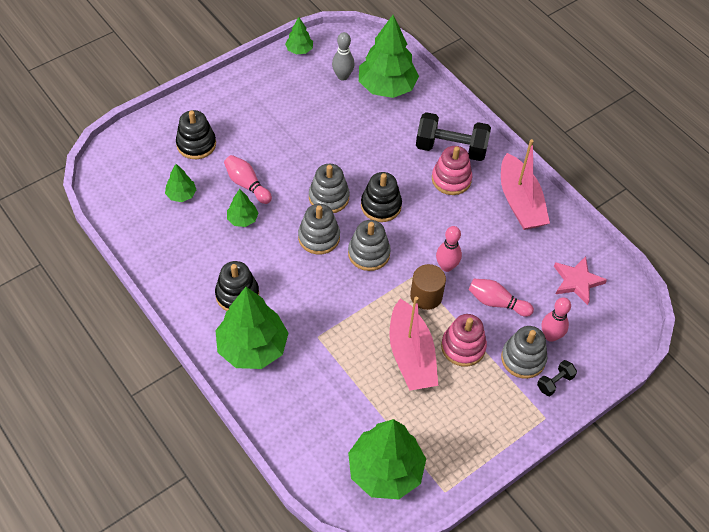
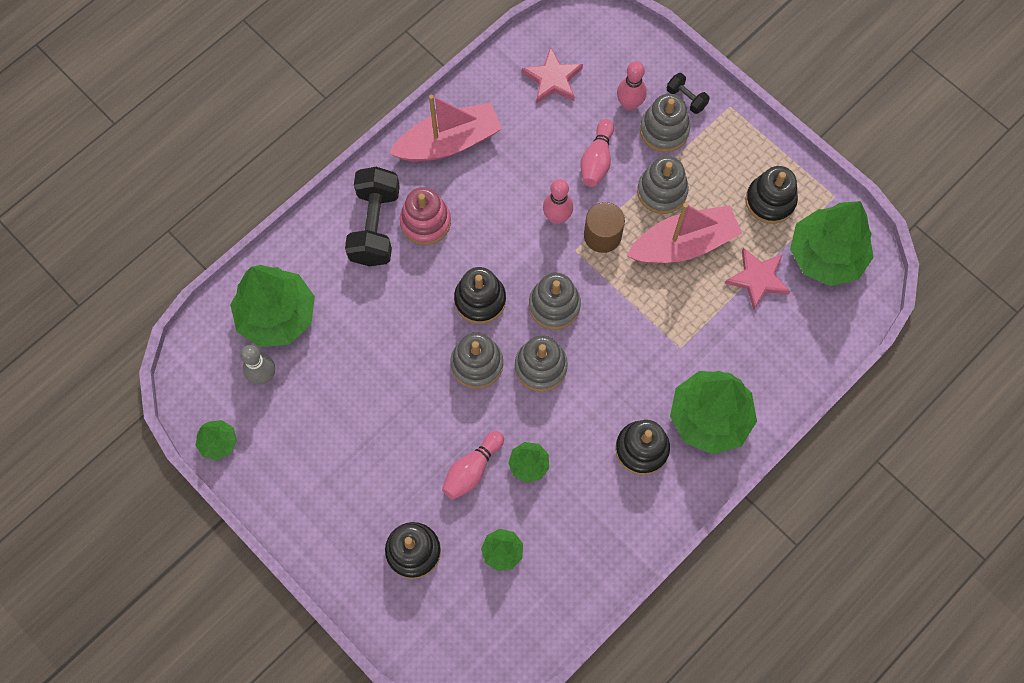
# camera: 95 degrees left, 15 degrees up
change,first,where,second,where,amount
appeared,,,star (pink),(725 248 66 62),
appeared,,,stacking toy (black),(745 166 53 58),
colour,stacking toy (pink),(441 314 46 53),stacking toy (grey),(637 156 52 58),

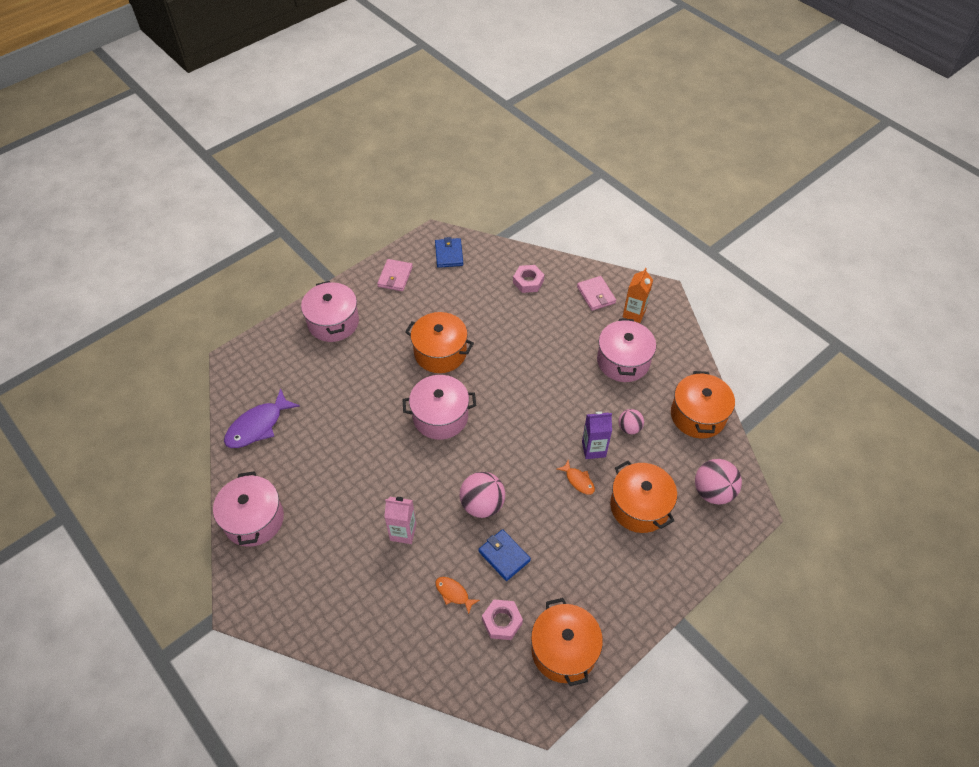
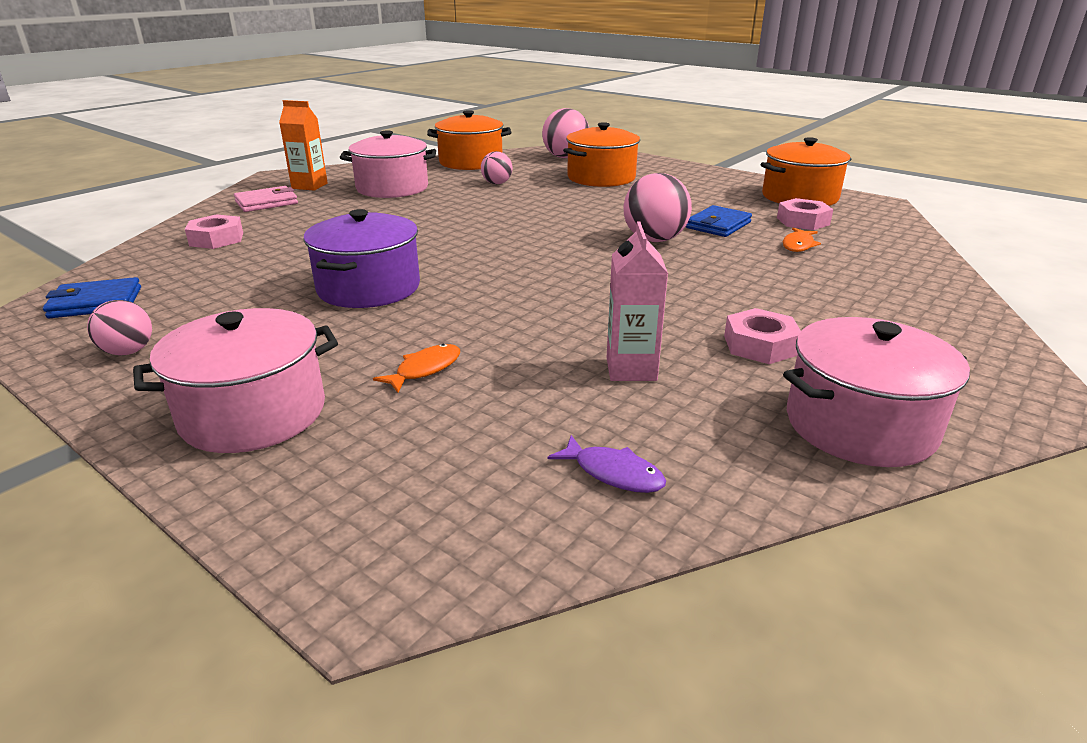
# camera: 100 degrees left, 25 degrees down
change,first,where,second,where,amount
missing,pot (pink),(402 375 74 65),,,
missing,carton (purple),(582 411 30 48),,,
appeared,,,nut (pink),(724 308 77 56),
relocated,carton (pink),(384 497 32 47),,(607 222 61 159),
relocated,fish (orange),(557 460 38 35),,(373 344 87 48),
exchanged,wallet (pink),(377 259 36 32),ball (pink),(87 300 65 56),
colour,pot (orange),(405 312 69 61),pot (purple),(303 209 117 99),
size,fish (purple),(224 388 76 60),,(548 435 118 58),x0.53

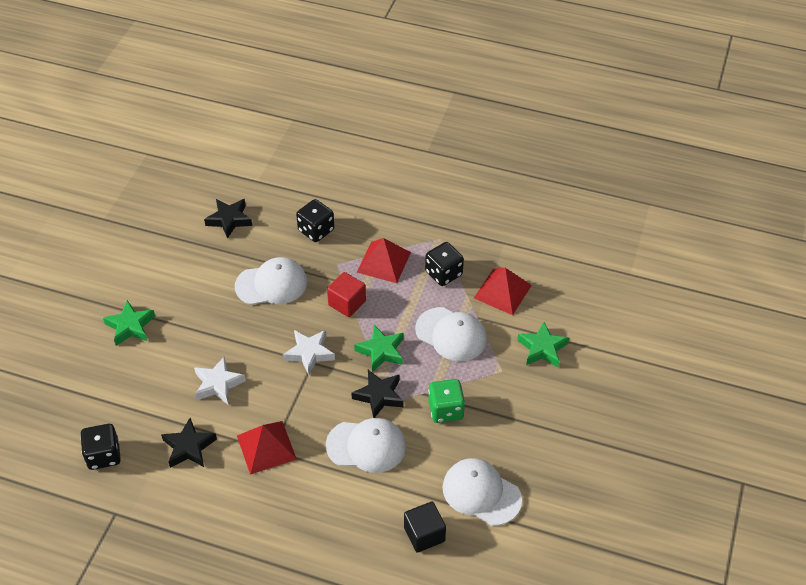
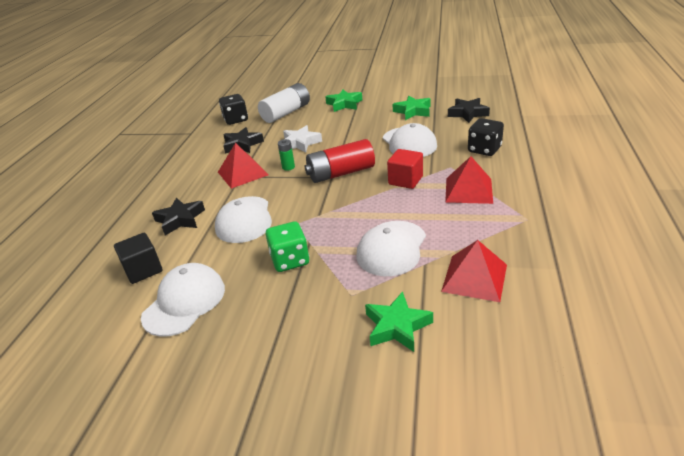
# camera: 85 degrees right, 15 degrees down
change,first,where,second,where,amount
missing,dice (black),(425 242 39 44),,,
appeared,,,battery (white),(258 83 52 40),
appeared,,,battery (green),(278 139 17 32),
relocated,star (black),(351 370 53 48),,(152 198 53 37),
relocated,star (green),(354 325 50 47),,(393 96 38 24),
exchanged,star (white),(283 330 52 45),battery (red),(304 139 71 44),

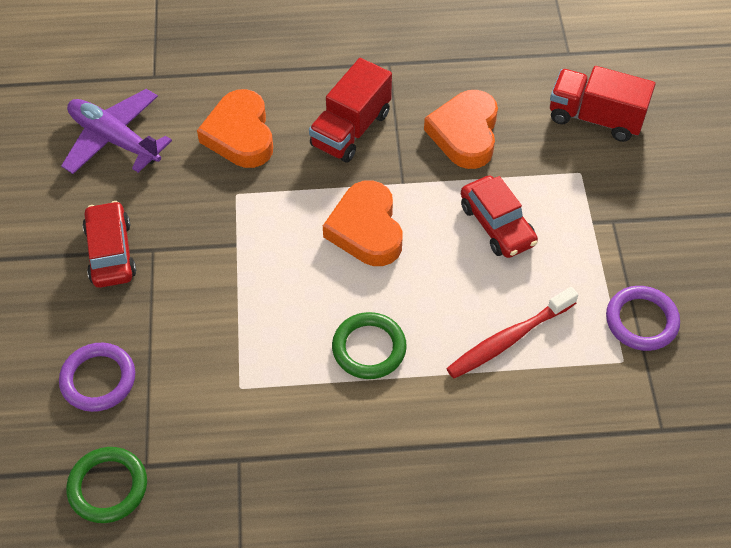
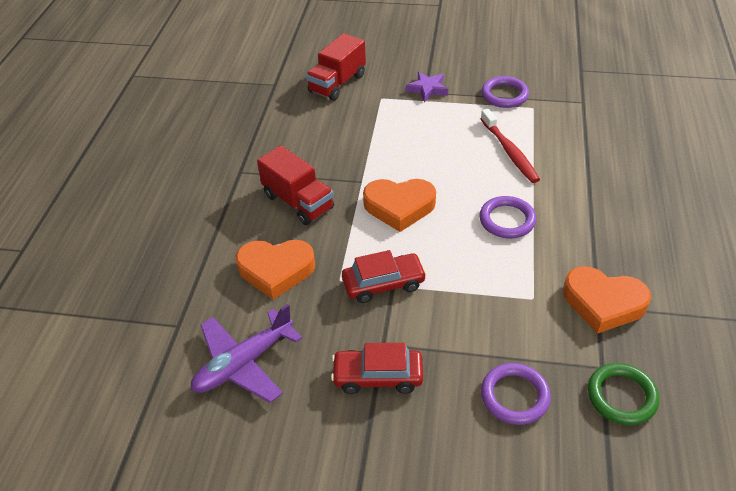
# camera: 75 degrees left, 10 degrees down
change,first,where,second,where,amount
appeared,,,star (purple),(406 72 42 31),
relocated,heart (orange),(424 90 74 79),,(563 266 88 68),
relocated,car (red),(461 175 77 83),,(342 250 85 53),
colour,ring (green),(332 312 75 67),ring (purple),(479 196 57 43),

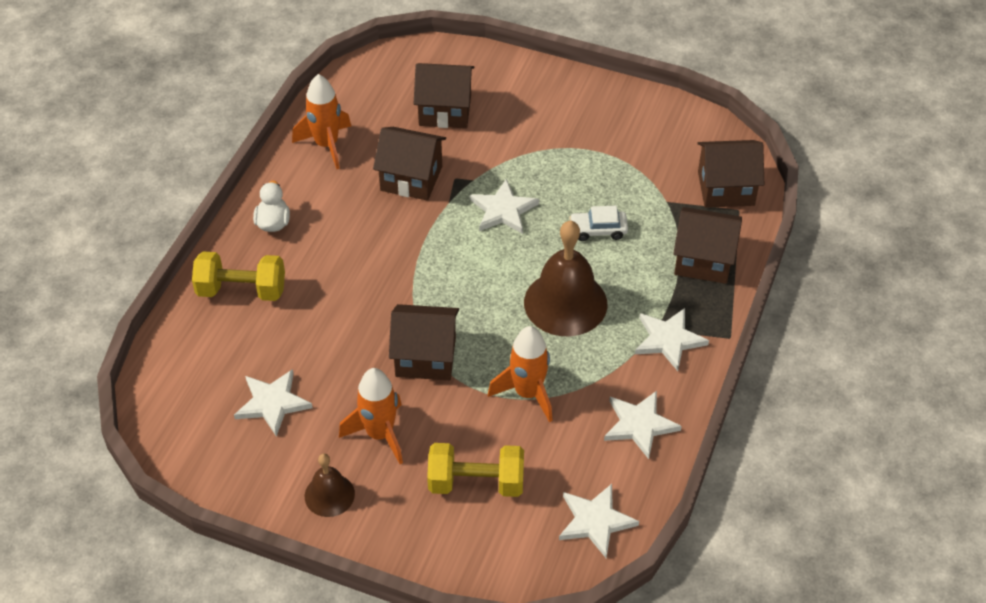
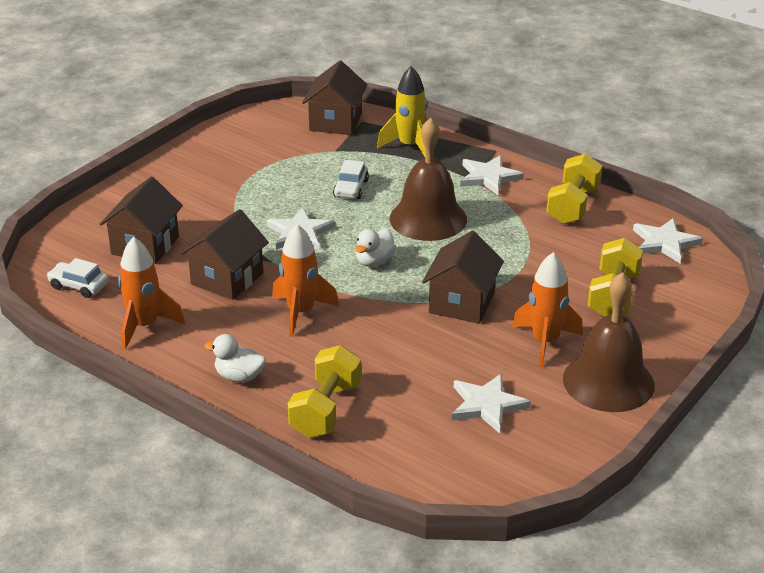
# camera: 75 degrees left, 15 degrees down
change,first,where,second,where,amount
appeared,,,car (white),(47 258 62 40),
appeared,,,duck (white),(356 229 40 38),
relocated,rocket (orange),(488 326 64 96),,(272 224 67 113),
exchanged,star (white),(604 391 78 68),dumbbell (yellow),(546 153 56 71),
exchanged,house (brown),(673 207 69 77),rocket (yellow),(377 66 51 91),
size,bell (brown),(305 454 50 63),,(563 272 92 140),x1.83

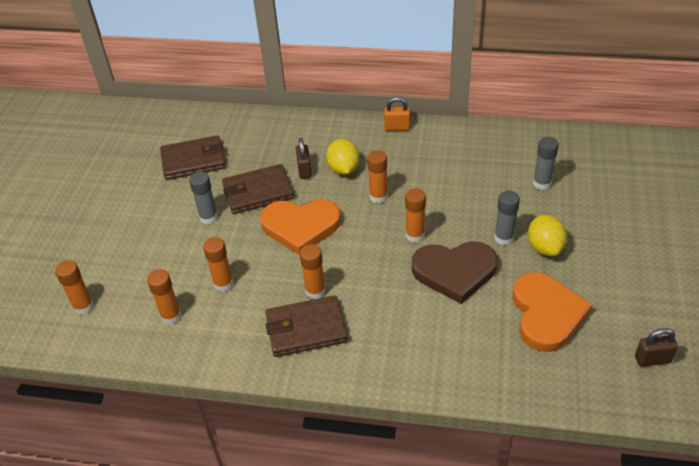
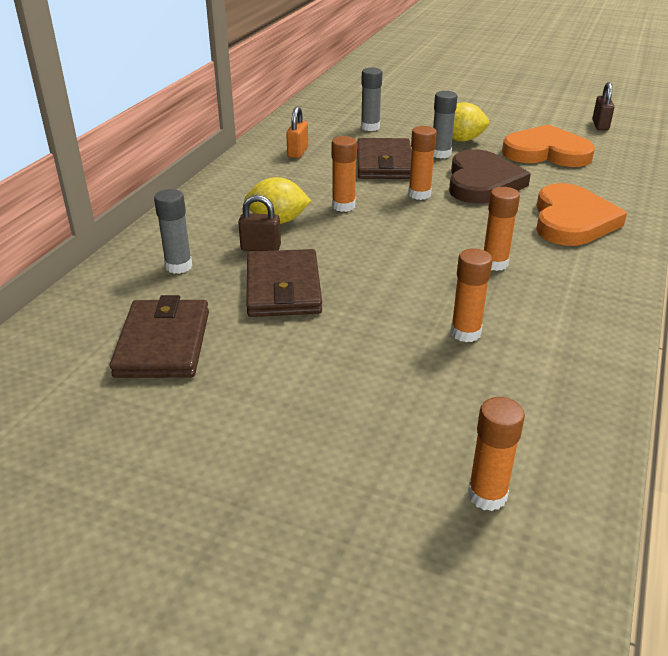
# camera: 80 degrees left, 10 degrees down
change,first,where,second,where,amount
missing,glue stick (orange),(147 269 35 55),,,
relocated,glue stick (grey),(189 172 29 52),,(154 189 38 85),
relocated,heart (orange),(260 199 81 56),,(536 183 91 63),
relocated,wallet (brown),(265 295 83 62),,(357 138 55 41),
relocated,padlock (orange),(384 97 26 34),,(286 106 22 52),

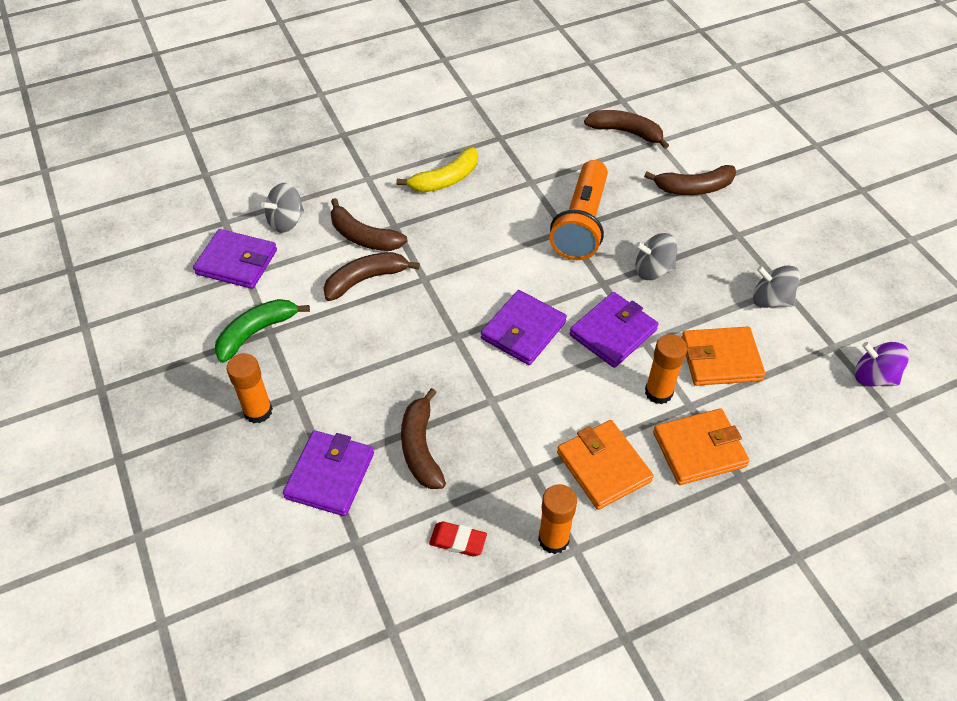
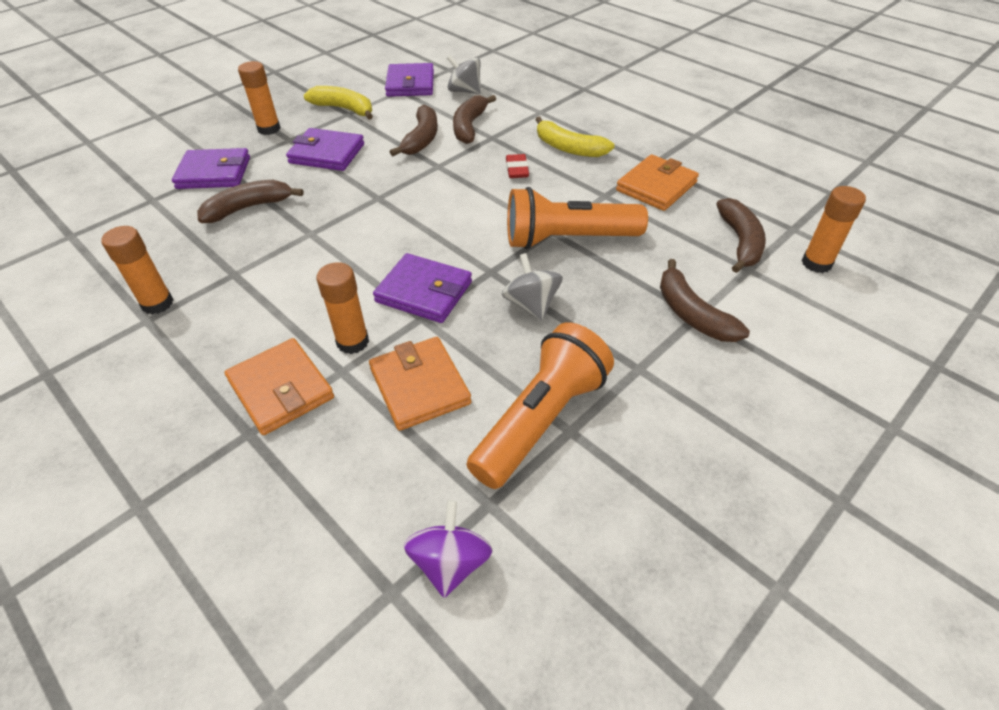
# camera: 70 degrees right, 5 degrees down
change,first,where,second,where,amount
appeared,,,glue stick (orange),(802 186 64 87),
relocated,eraser (red),(429 522 58 34),,(506 154 23 24),
relocated,wallet (purple),(481 290 86 75),,(286 128 78 43),
relocated,wallet (orange),(557 420 97 90),,(616 154 83 57),
exchanged,spinning top (grey),(753 265 47 43),flashlight (orange),(467 322 147 167),
colour,banana (green),(215 299 95 64),banana (yellow),(304 86 69 34),
spun,banana (brown),(323 252 97 49),,(390 105 48 51),60 degrees clockwise

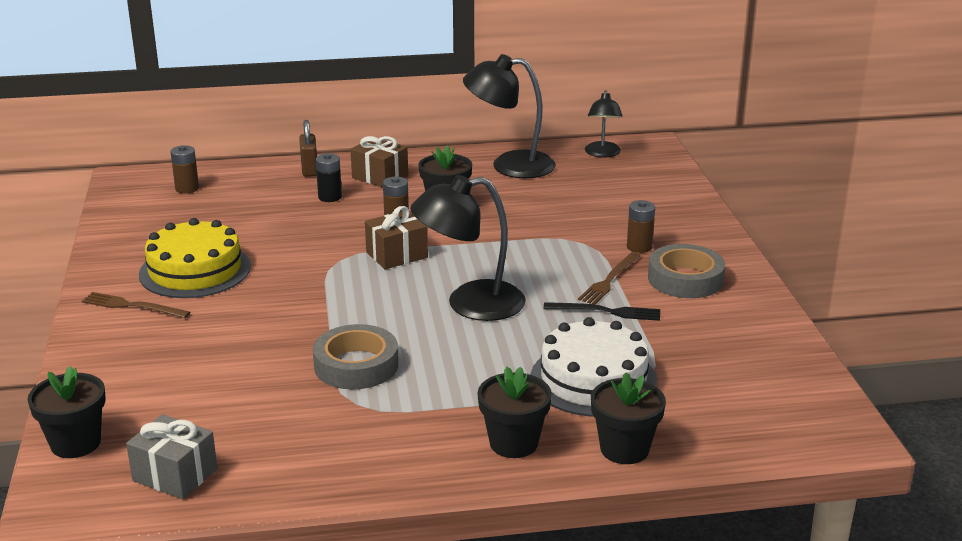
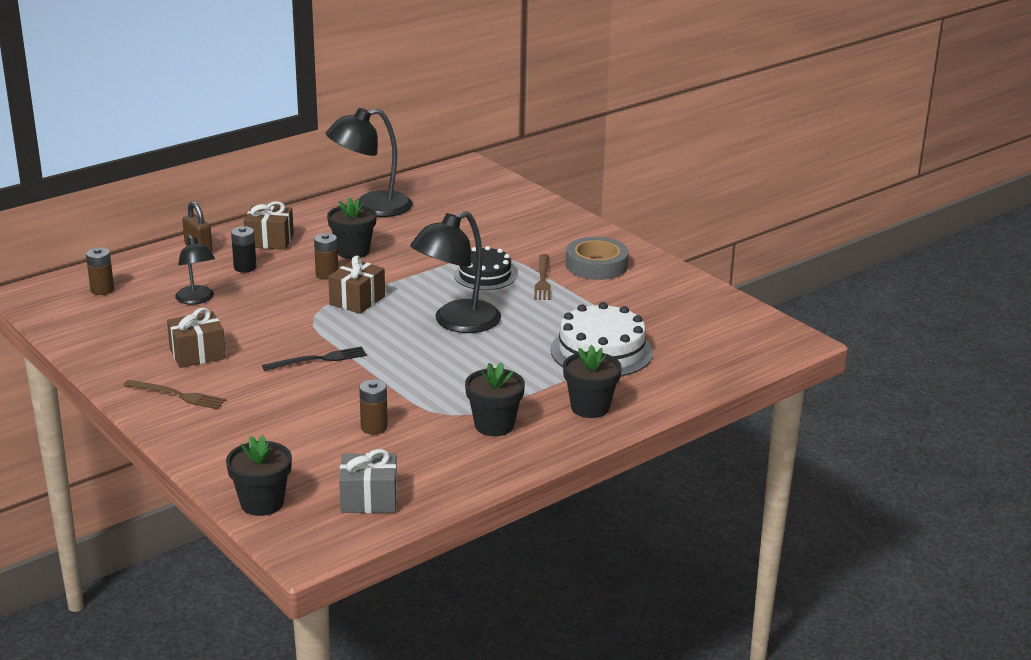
# camera: 30 degrees left, 0 degrees up
change,first,where,second,where,amount
missing,tape (grey),(313 324 85 65),,,
appeared,,,cake (black),(454 246 62 44),
relocated,fork (black),(543 302 117 19),,(262 346 105 25),
relocated,lamp (black),(585 90 38 67),,(175 235 40 70),
relocated,flower pot (black),(591 372 75 92),,(465 362 60 74),
relocated,battery (brown),(627 200 28 53),,(359 379 29 55),
exchanged,cake (yellow),(139 218 112 80),gift (brown),(167 308 59 60),
spun,fork (brown),(82 292 108 26),,(123 380 103 29),150 degrees counterclockwise

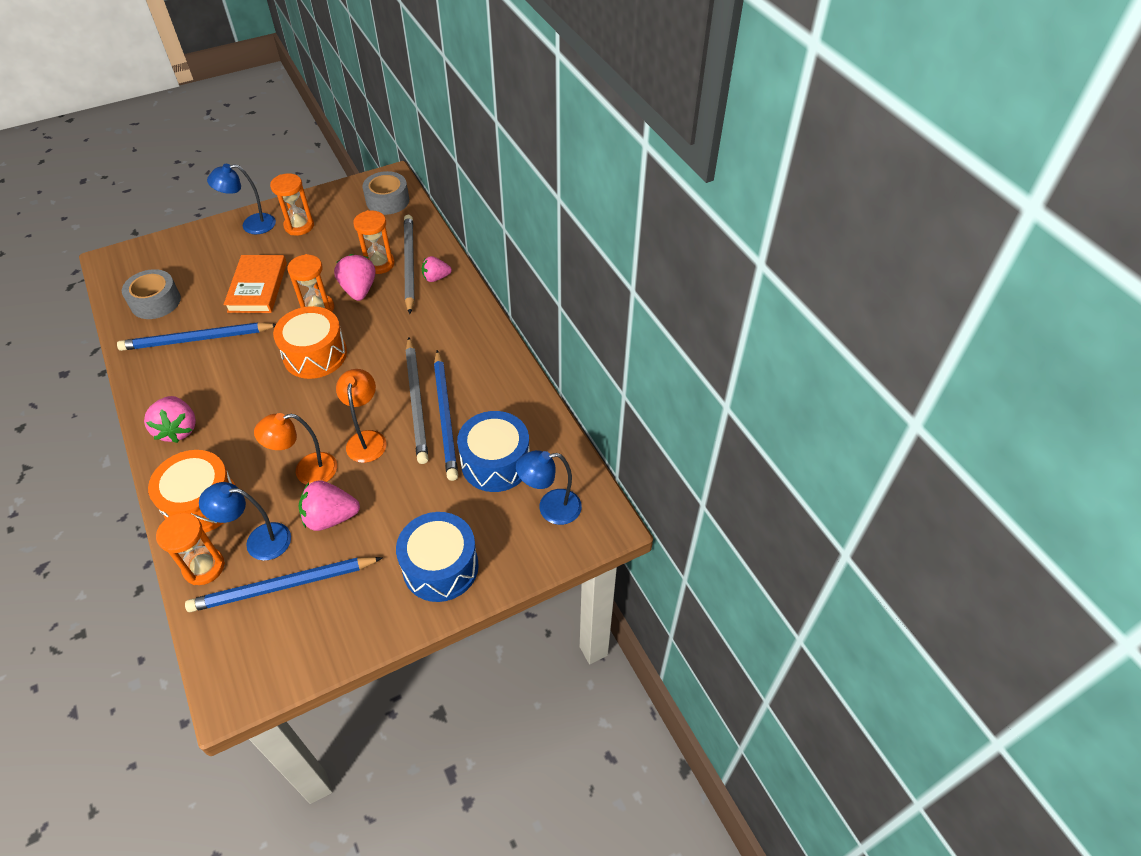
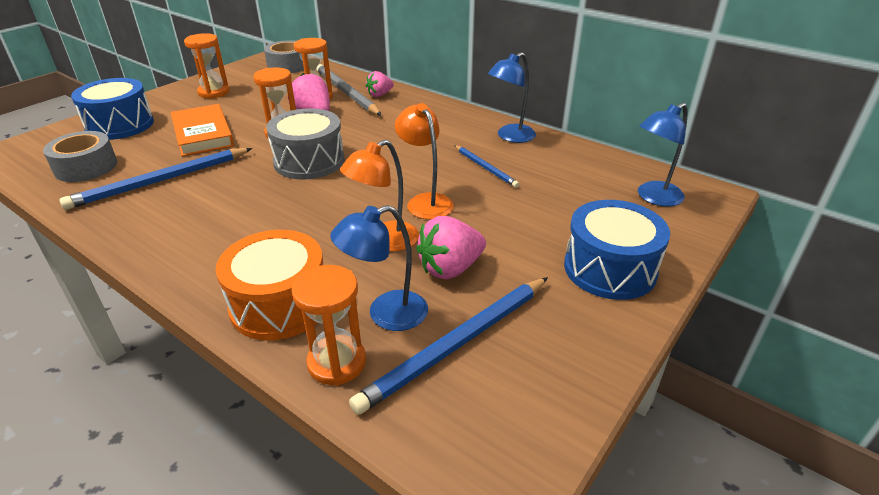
# camera: 25 degrees left, 15 degrees down
change,first,where,second,where,amount
missing,strawberry (pink),(144 396 52 47),,,
missing,pencil (grey),(405 337 23 127),,,
relocated,lamp (blue),(207 164 69 70),,(488 52 48 91),
relocated,drum (blue),(457 411 73 81),,(71 78 83 62),
colour,drum (orange),(273 306 74 73),drum (grey),(266 108 78 72),
size,pencil (blue),(434 350 24 131),,(454 145 65 43),x0.56

